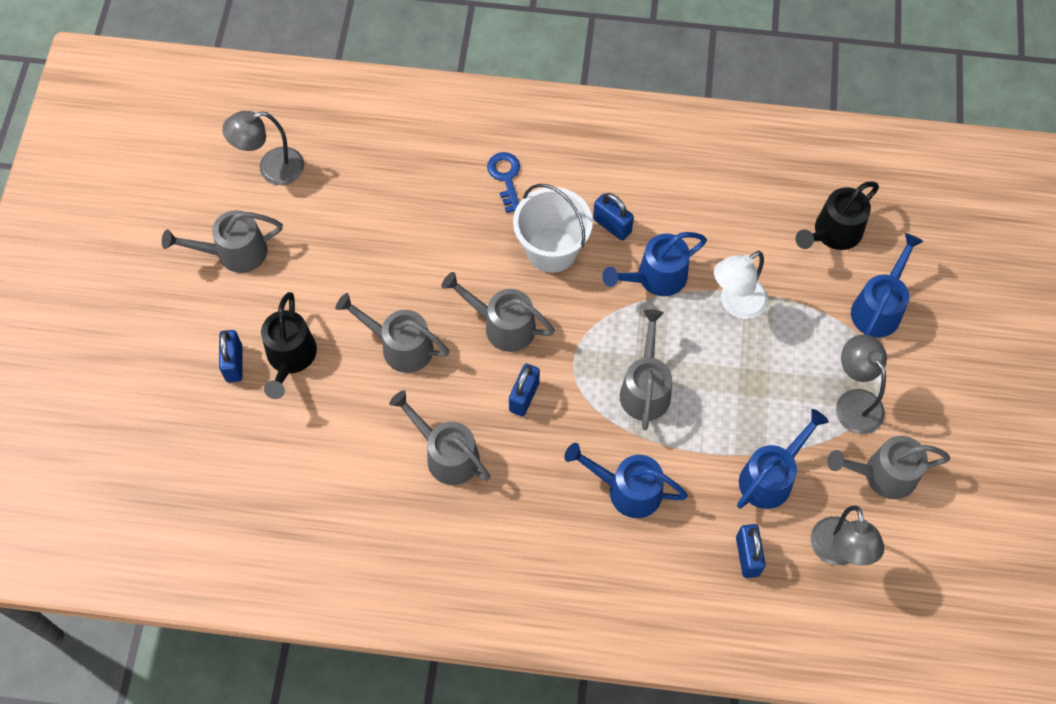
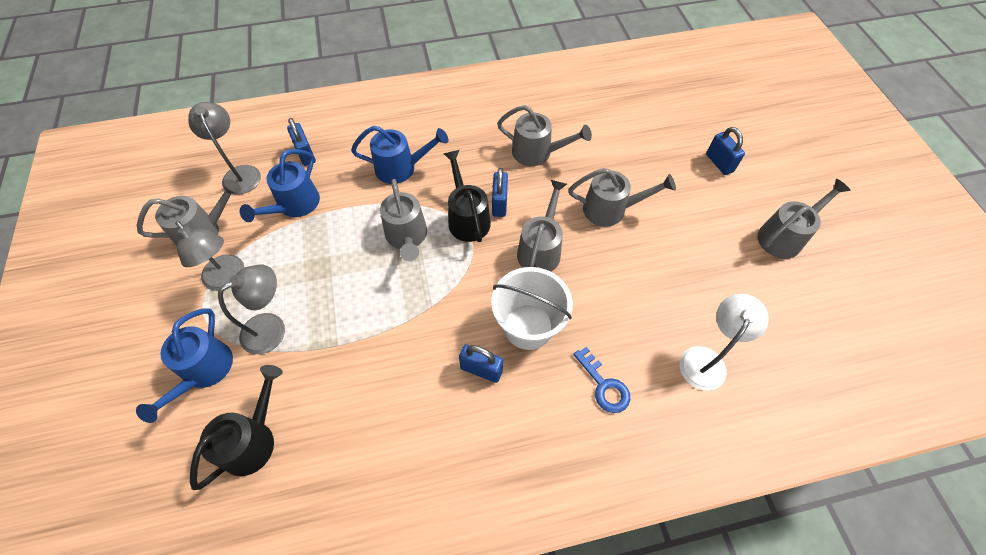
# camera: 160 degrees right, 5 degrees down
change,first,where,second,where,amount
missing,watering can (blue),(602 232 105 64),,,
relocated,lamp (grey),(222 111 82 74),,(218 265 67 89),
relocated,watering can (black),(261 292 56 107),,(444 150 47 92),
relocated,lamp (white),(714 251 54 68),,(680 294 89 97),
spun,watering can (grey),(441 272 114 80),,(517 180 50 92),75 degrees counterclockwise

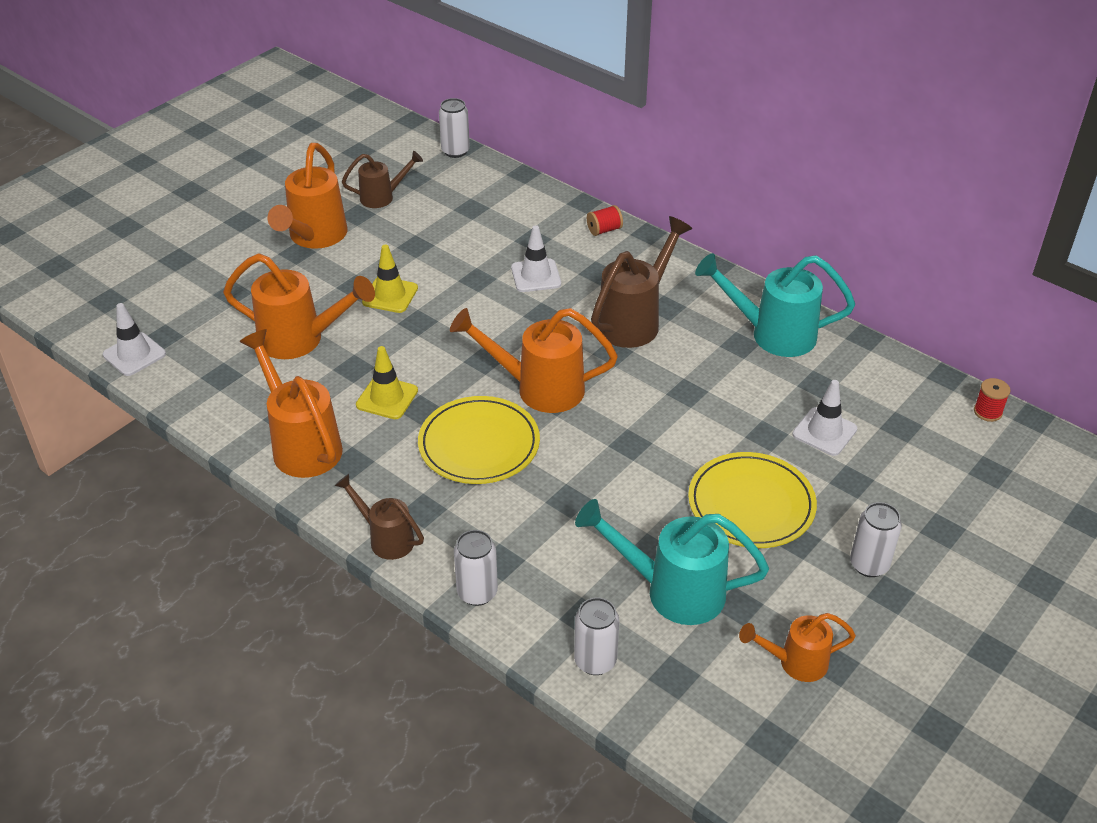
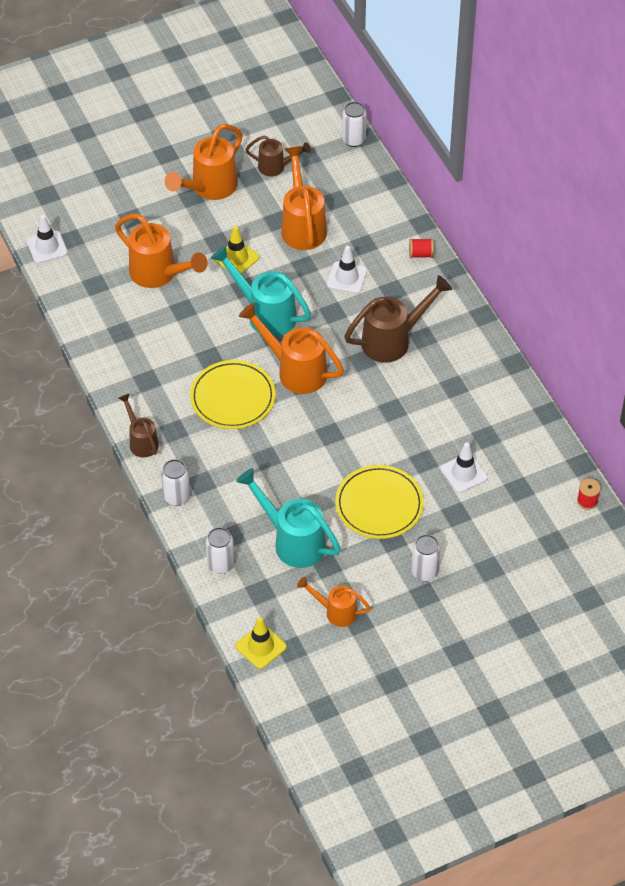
# camera: 25 degrees right, 10 degrees up
change,first,where,second,where,amount
relocated,watering can (orange),(240 329 103 149),,(281 146 46 104),
relocated,traffic cone (yellow),(356 346 62 73),,(235 617 52 52),
relocated,watering can (turquoise),(695 253 160 104),,(211 245 100 92),

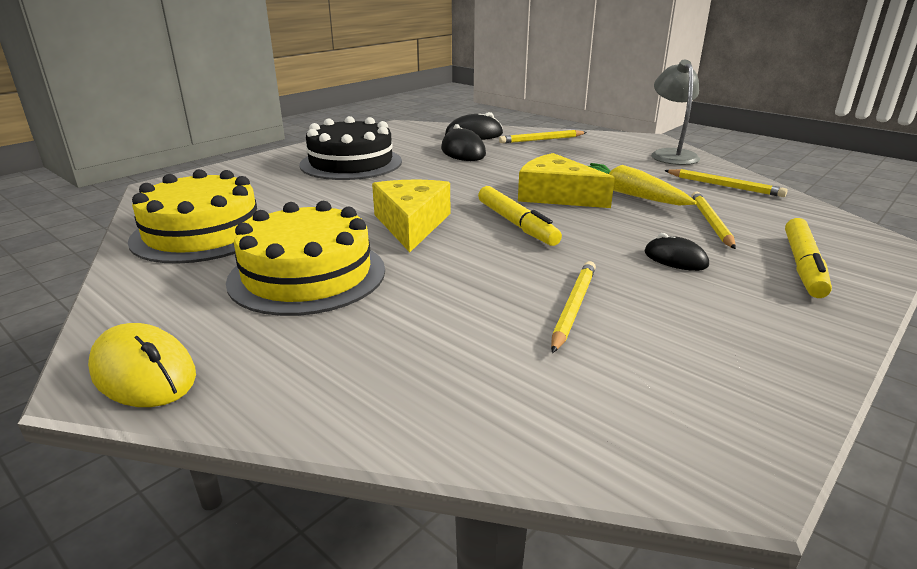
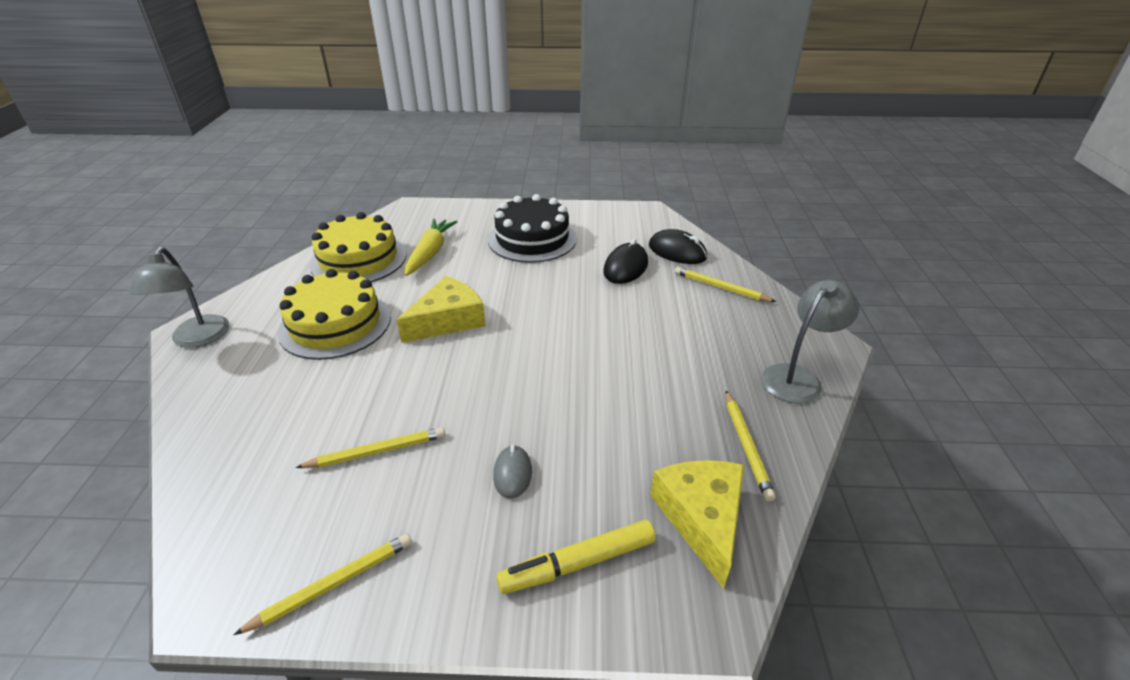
# camera: 50 degrees right, 10 degrees up
change,first,where,second,where,amount
missing,marker (yellow),(478 186 84 60),,,
relocated,cheese (yellow),(518 153 97 55),,(650 460 94 129),
relocated,carrot (yellow),(589 163 108 43),,(405 219 53 57),
relocated,pencil (yellow),(691 191 45 58),,(233 534 179 101),
exchanged,mouse (yellow),(88 323 108 84),lamp (grey),(129 247 101 101),
colour,mouse (black),(644 233 65 38),mouse (grey),(493 445 39 54),

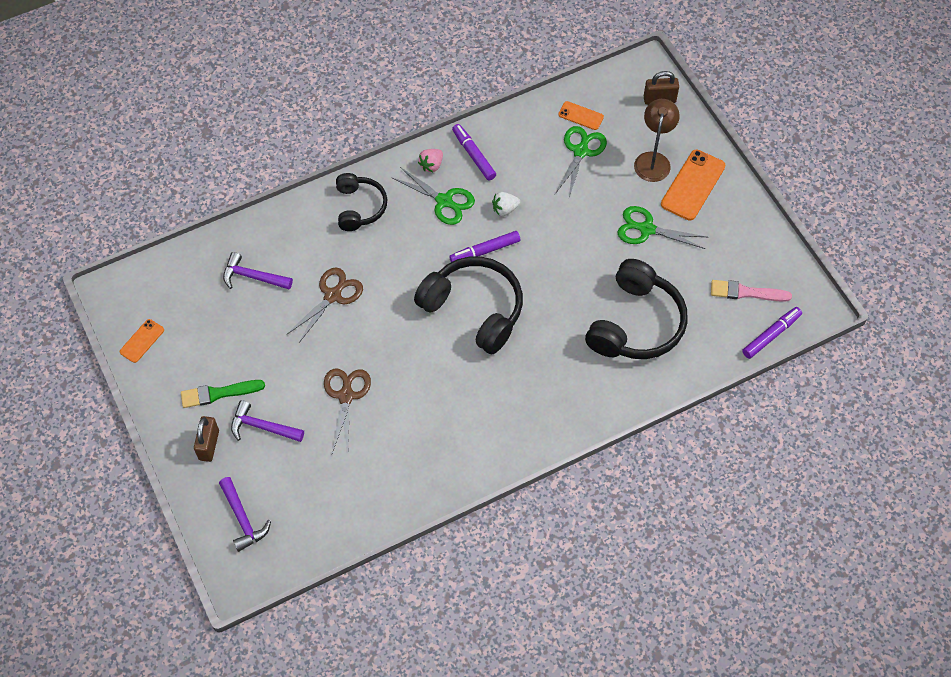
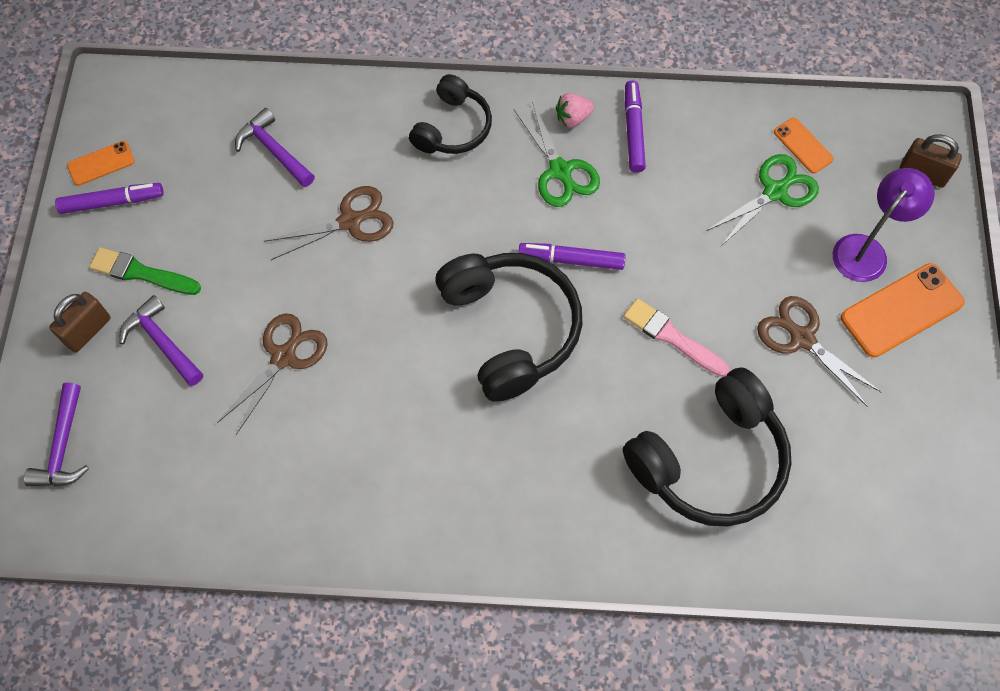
# camera: 30 degrees right, 5 degrees up
change,first,where,second,where,amount
missing,strawberry (white),(492 192 28 24),,,
relocated,brush (pink),(711 280 81 22),,(623 298 107 79),
relocated,marker (purple),(742 307 60 52),,(55 183 109 31),
colour,scissors (green),(617 206 90 43),scissors (brown),(757 296 124 111),
colour,lamp (brown),(634 99 46 83),lamp (purple),(833 168 102 114),

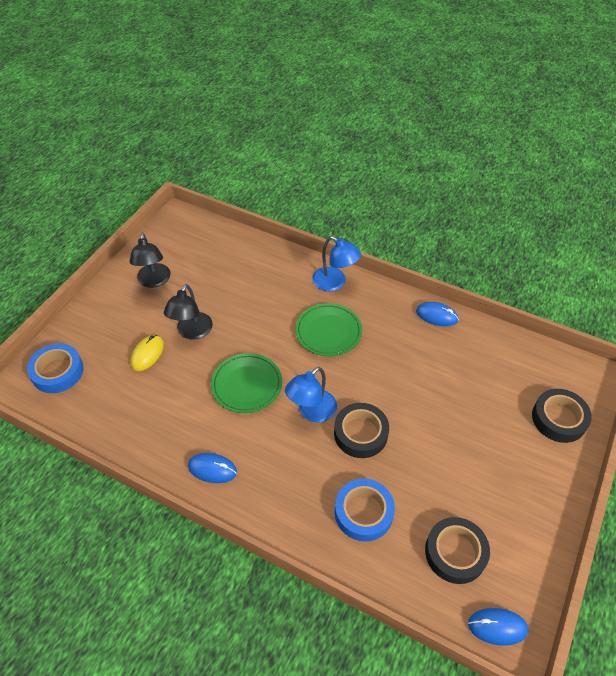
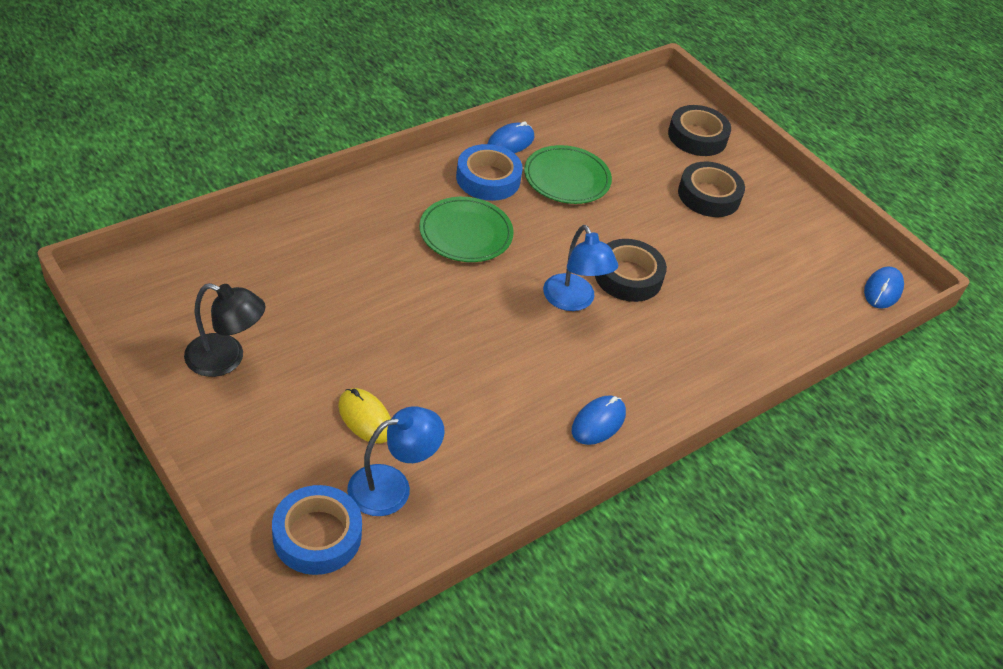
# camera: 70 degrees left, 5 degrees down
change,first,where,second,where,amount
missing,lamp (black),(164 284 49 56),,,
relocated,plate (green),(211 353 71 60),,(524 145 88 59),
relocated,lamp (blue),(312 236 49 55),,(347 406 98 110),
relocated,tape (blue),(335 479 60 63),,(456 144 67 57),
relocated,tape (black),(425 517 65 67),,(678 162 67 55),

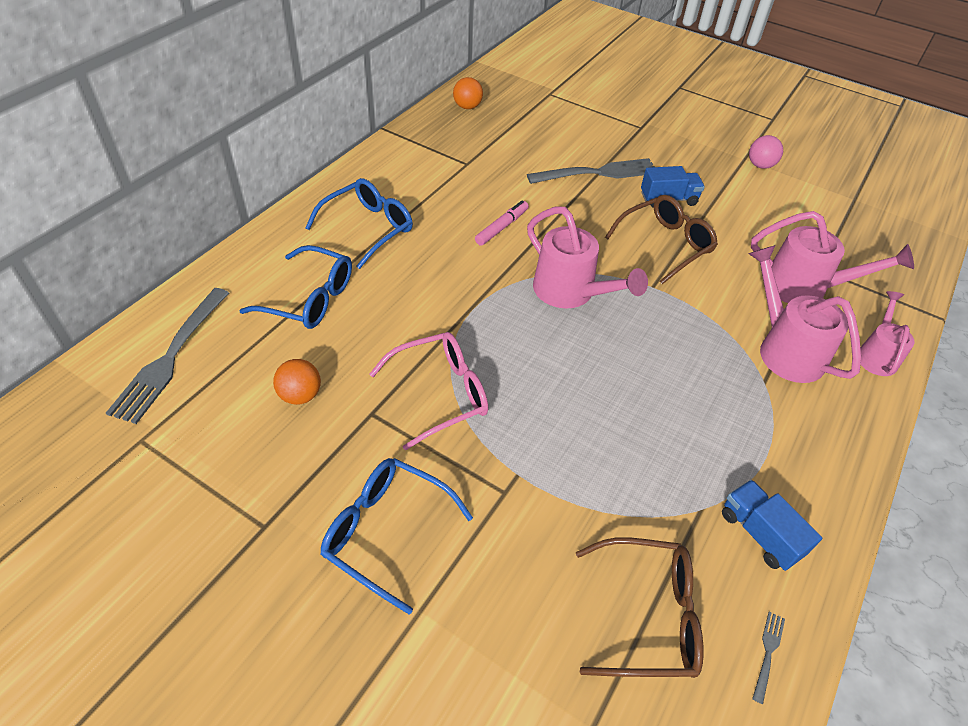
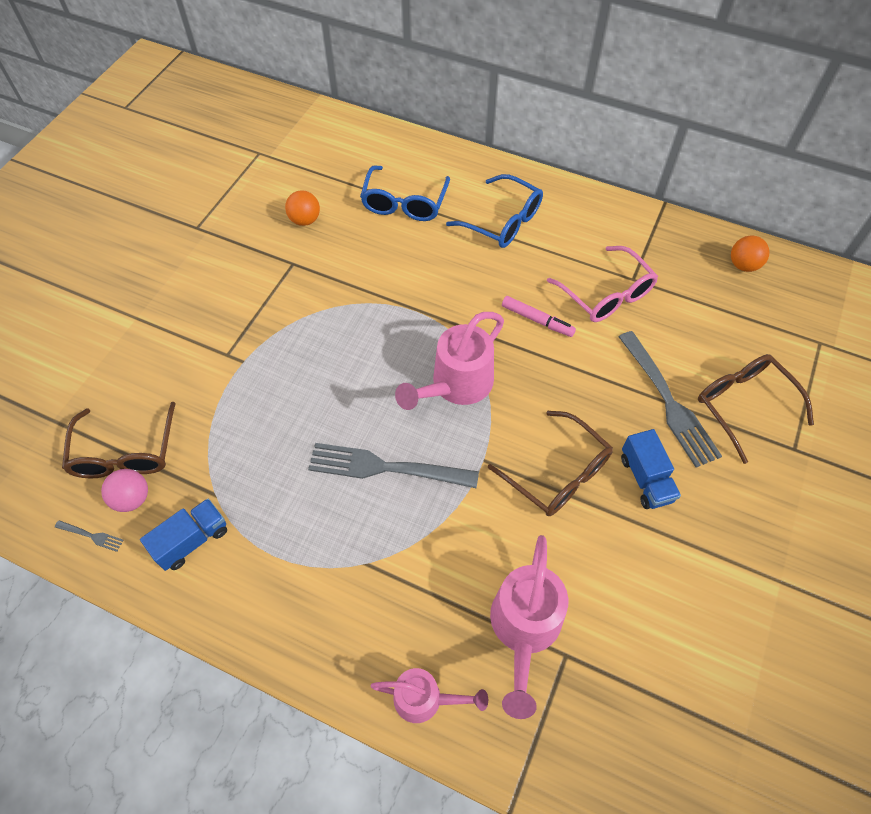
# camera: 85 degrees right, 10 degrees up
change,first,where,second,where,amount
missing,glasses (blue),(321 458 152 156),,,
missing,watering can (pink),(748 245 113 138),,,
appeared,,,glasses (brown),(698 354 116 110),
relocated,fork (grey),(106 288 123 136),,(308 443 171 45),
relocated,glasses (pink),(369 332 119 119),,(547 246 111 76),
relocated,ball (pink),(749 135 34 34),,(101 469 47 43),

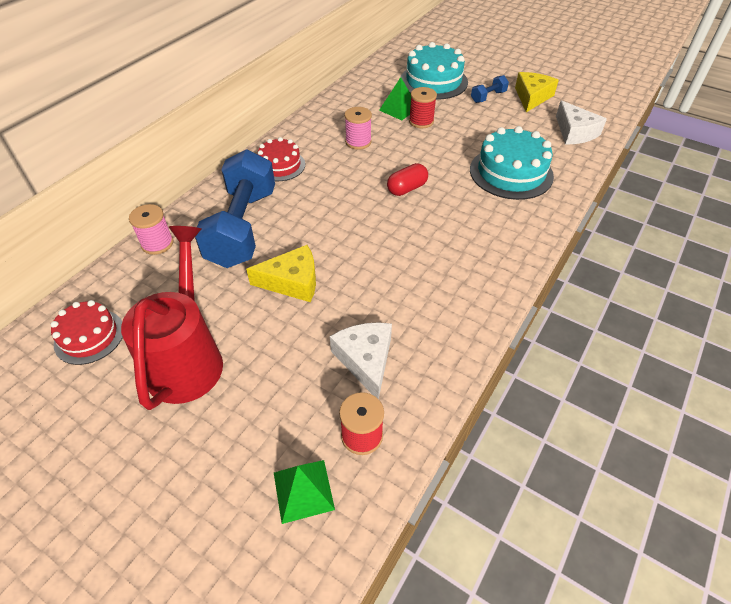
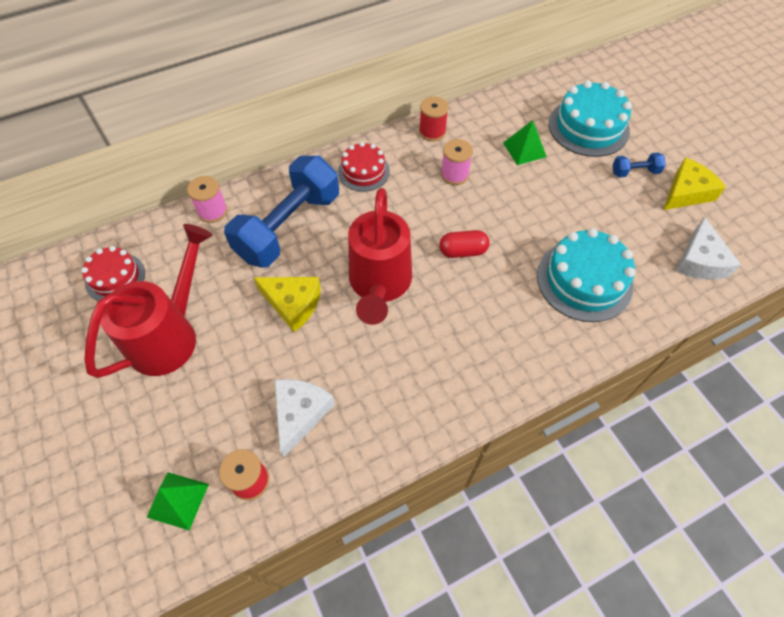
# camera: 30 degrees right, 10 degrees up
change,first,where,second,where,amount
appeared,,,watering can (red),(348 188 64 137),
relocated,spool (red),(409 87 28 41),,(419 96 30 45),

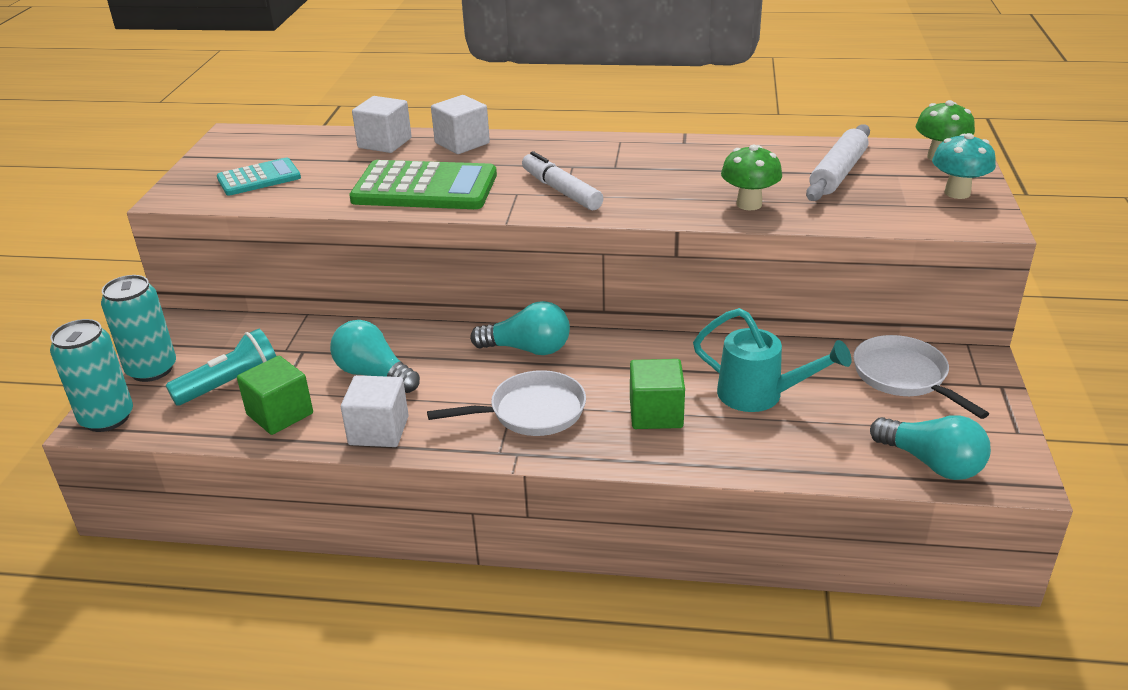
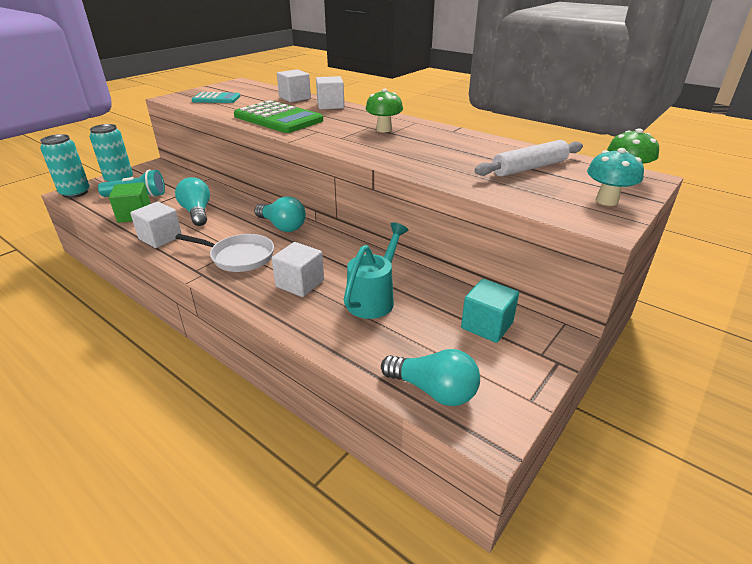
# camera: 30 degrees right, 0 degrees up
change,first,where,second,where,amount
missing,marker (white),(522 151 82 59),,,
relocated,mushroom (green),(721 145 61 65),,(366 89 37 43),
exchanged,pan (white),(853 335 136 84),cube (turquoise),(461 279 58 64),
colour,cube (green),(630 359 55 70),cube (white),(272 242 52 55),
spun,watering can (turquoise),(693 308 159 104),,(344 222 64 97),120 degrees counterclockwise
spun,light bulb (turquoise),(870 415 121 65),,(381 349 99 57),45 degrees counterclockwise

